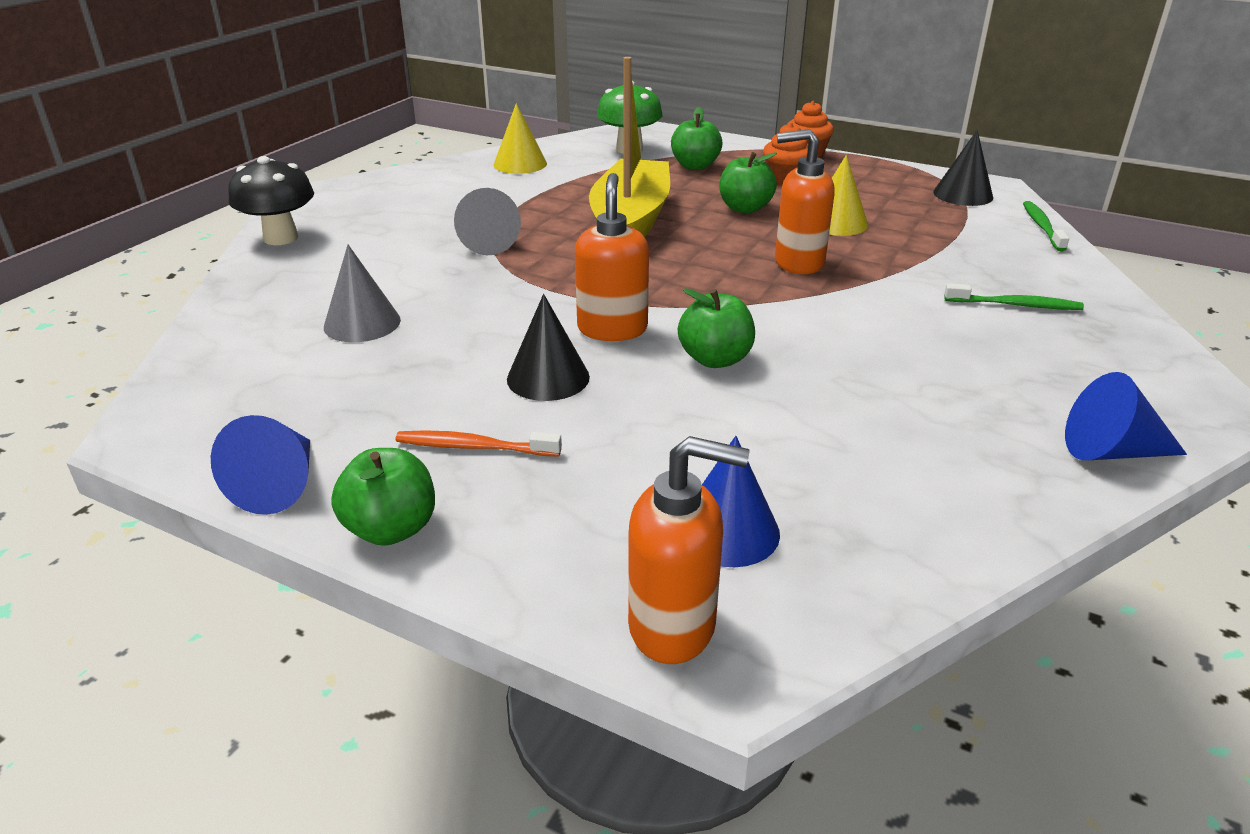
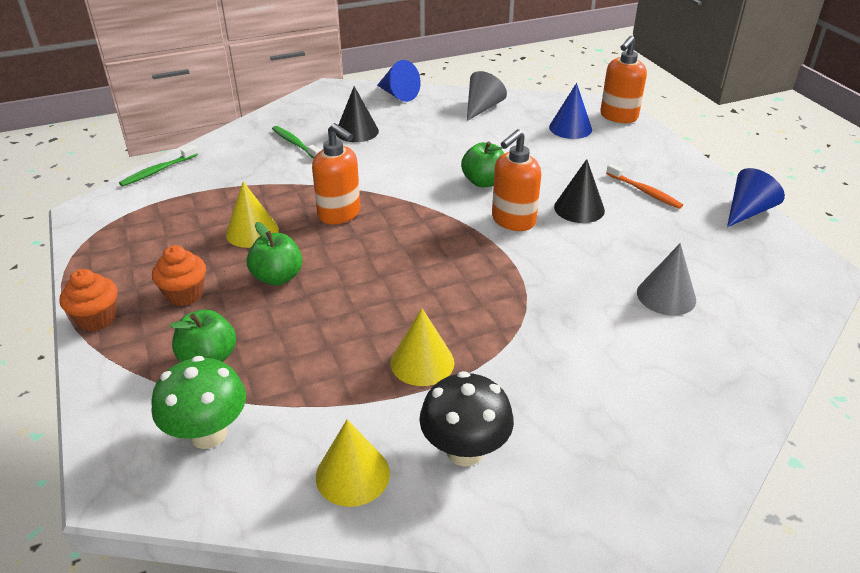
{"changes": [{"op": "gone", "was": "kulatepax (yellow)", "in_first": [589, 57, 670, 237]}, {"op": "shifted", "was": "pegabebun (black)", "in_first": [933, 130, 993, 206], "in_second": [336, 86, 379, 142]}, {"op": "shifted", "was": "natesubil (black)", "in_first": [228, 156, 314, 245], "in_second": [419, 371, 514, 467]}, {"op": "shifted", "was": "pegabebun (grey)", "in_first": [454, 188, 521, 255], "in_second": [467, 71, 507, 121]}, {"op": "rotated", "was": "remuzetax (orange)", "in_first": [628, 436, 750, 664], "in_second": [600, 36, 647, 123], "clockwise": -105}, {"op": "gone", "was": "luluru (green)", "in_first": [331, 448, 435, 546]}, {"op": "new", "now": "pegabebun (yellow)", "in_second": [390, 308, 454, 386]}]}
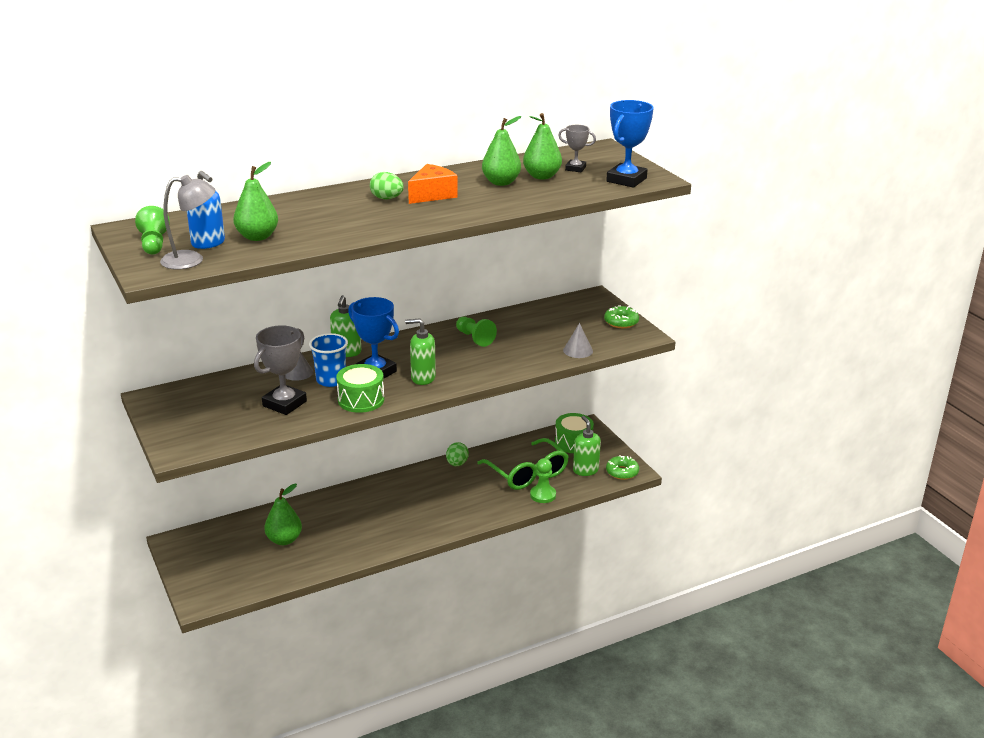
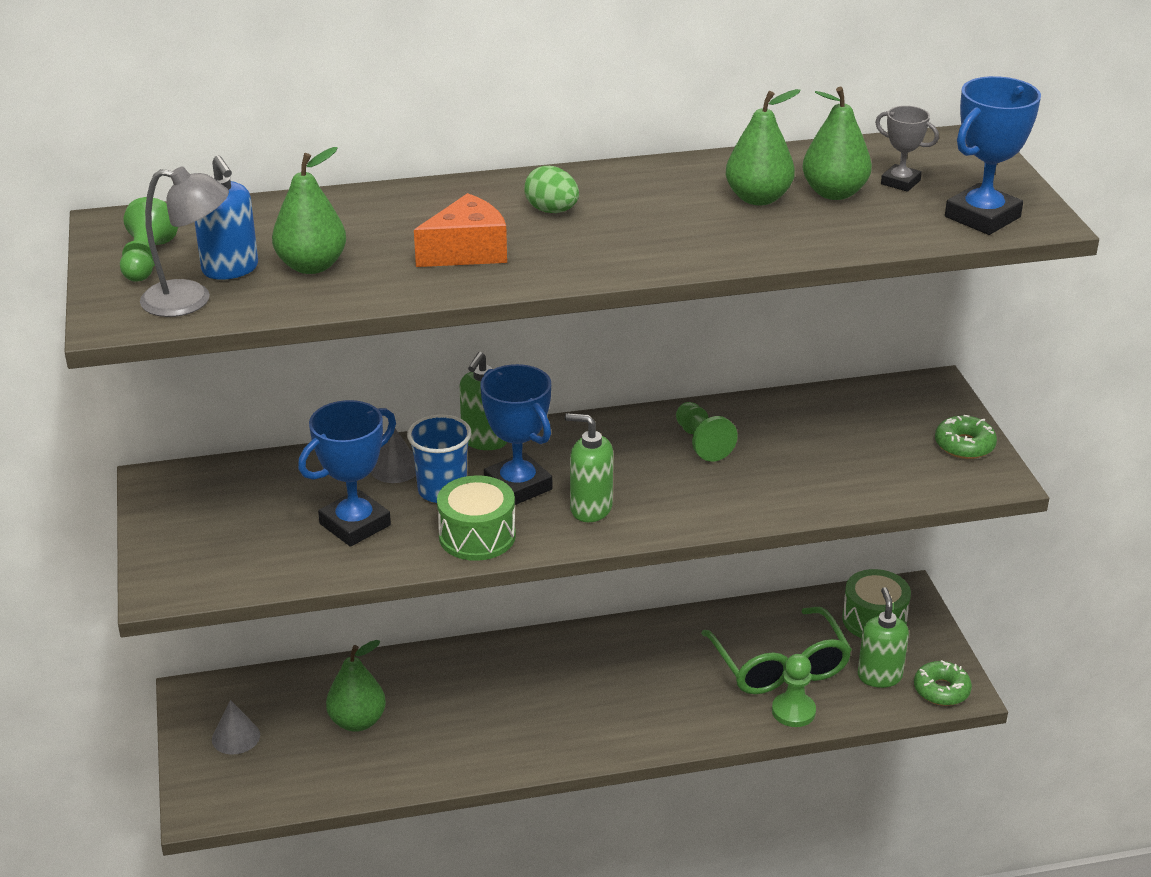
{"changes": [{"op": "shifted", "was": "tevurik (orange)", "in_first": [408, 164, 458, 204], "in_second": [414, 193, 507, 267]}, {"op": "shifted", "was": "pegabebun (grey)", "in_first": [563, 323, 593, 358], "in_second": [212, 700, 260, 755]}, {"op": "repainted", "was": "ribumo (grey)", "now": "ribumo (blue)", "in_first": [254, 325, 307, 415], "in_second": [298, 400, 396, 547]}, {"op": "gone", "was": "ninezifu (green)", "in_first": [446, 442, 469, 466]}]}
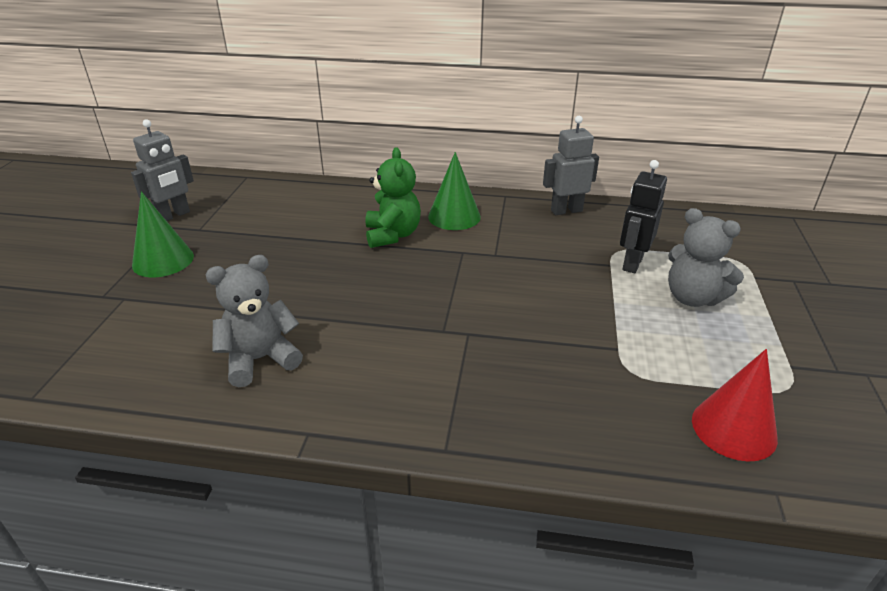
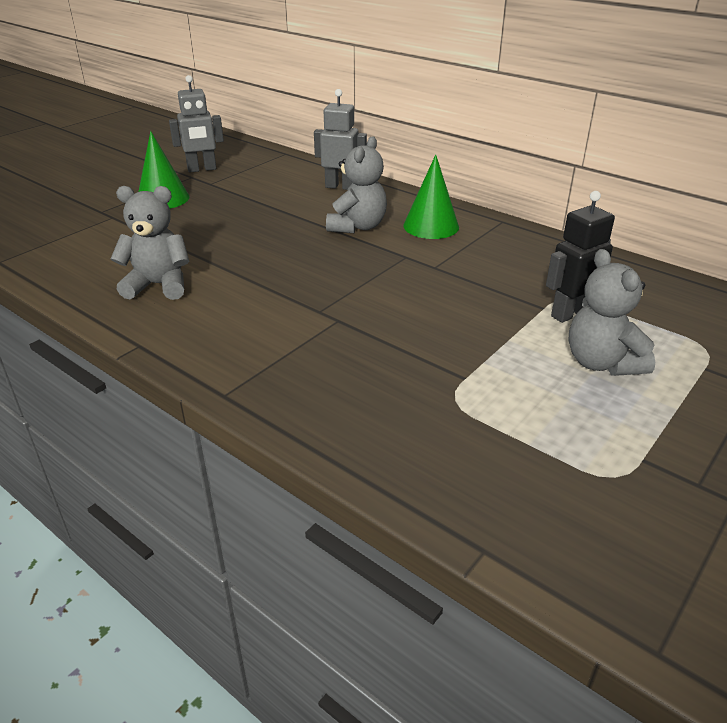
{"changes": [{"op": "shifted", "was": "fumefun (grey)", "in_first": [543, 116, 599, 215], "in_second": [314, 89, 367, 190]}, {"op": "repainted", "was": "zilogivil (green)", "now": "zilogivil (grey)", "in_first": [366, 147, 421, 248], "in_second": [326, 136, 387, 233]}, {"op": "gone", "was": "pegabebun (red)", "in_first": [692, 349, 778, 461]}]}
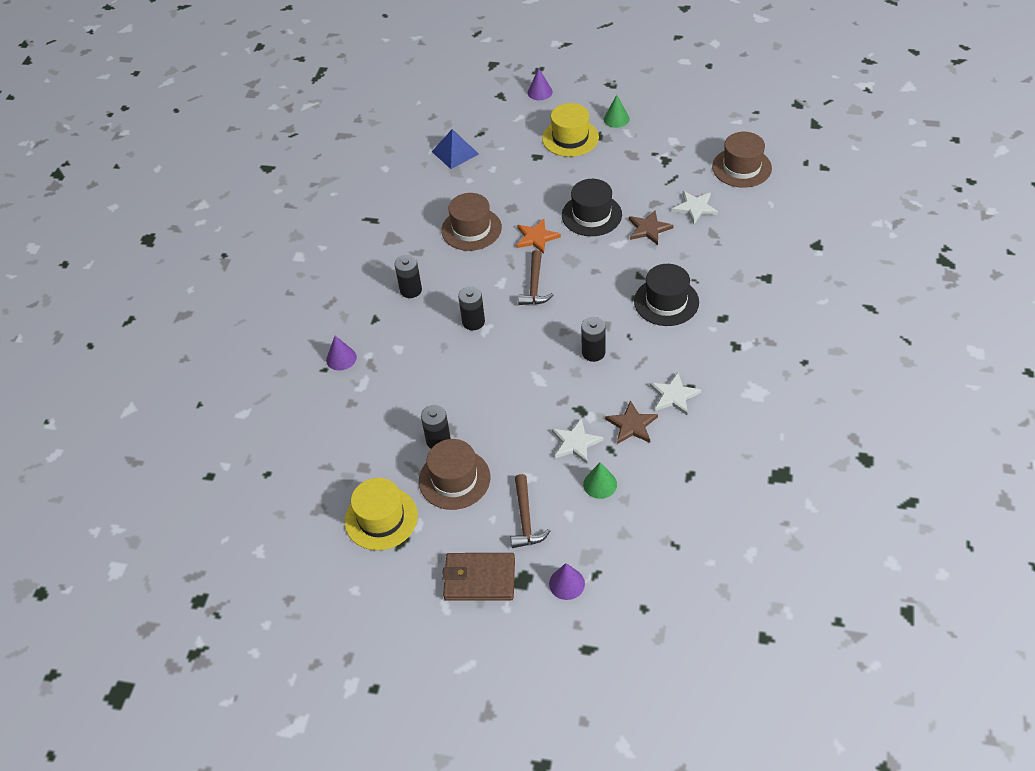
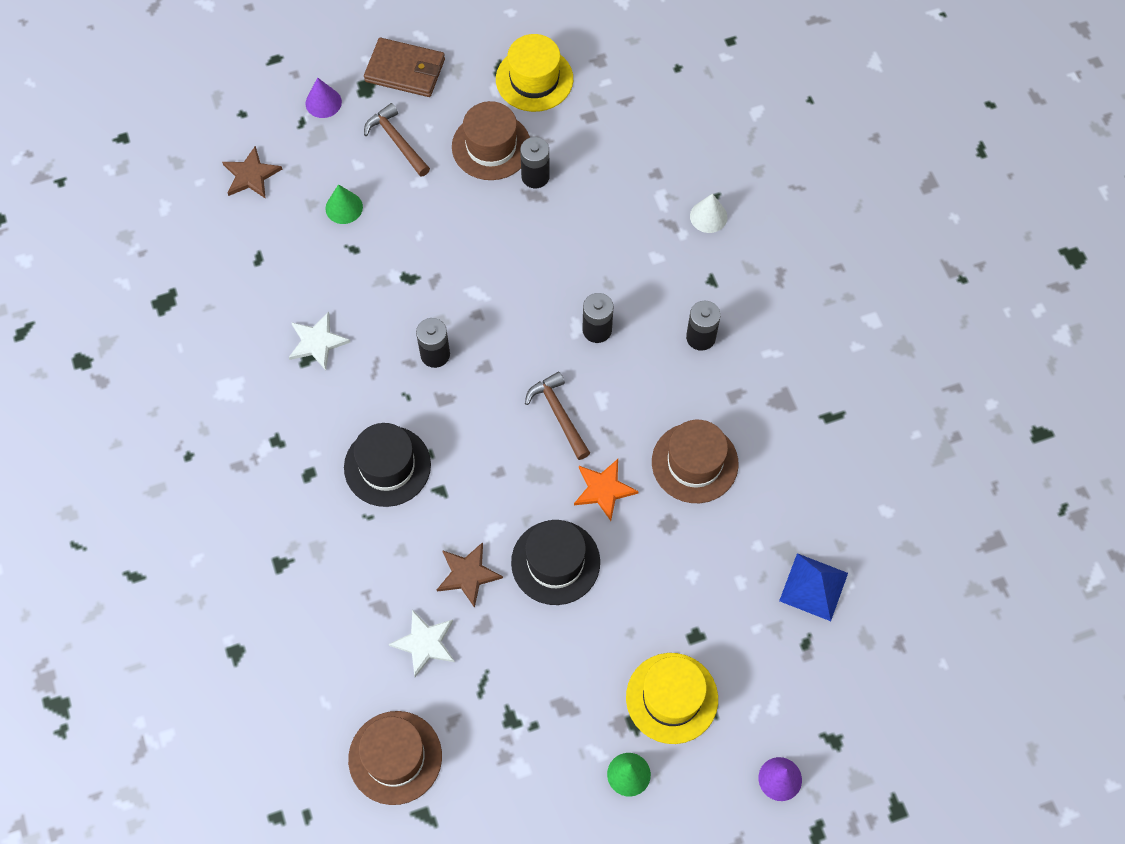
{"changes": [{"op": "repainted", "was": "pegabebun (purple)", "now": "pegabebun (white)", "in_first": [326, 336, 357, 371], "in_second": [690, 193, 727, 233]}, {"op": "shifted", "was": "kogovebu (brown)", "in_first": [605, 400, 658, 444], "in_second": [222, 146, 282, 199]}, {"op": "gone", "was": "kogovebu (white)", "in_first": [552, 418, 604, 464]}, {"op": "rotated", "was": "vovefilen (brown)", "in_first": [442, 553, 515, 601], "in_second": [364, 38, 445, 97], "clockwise": 45}]}
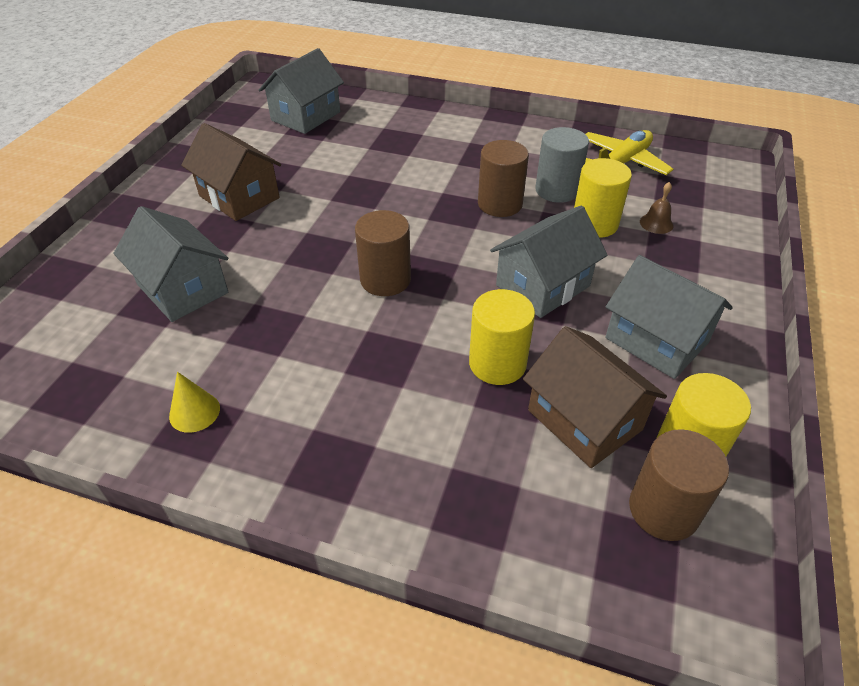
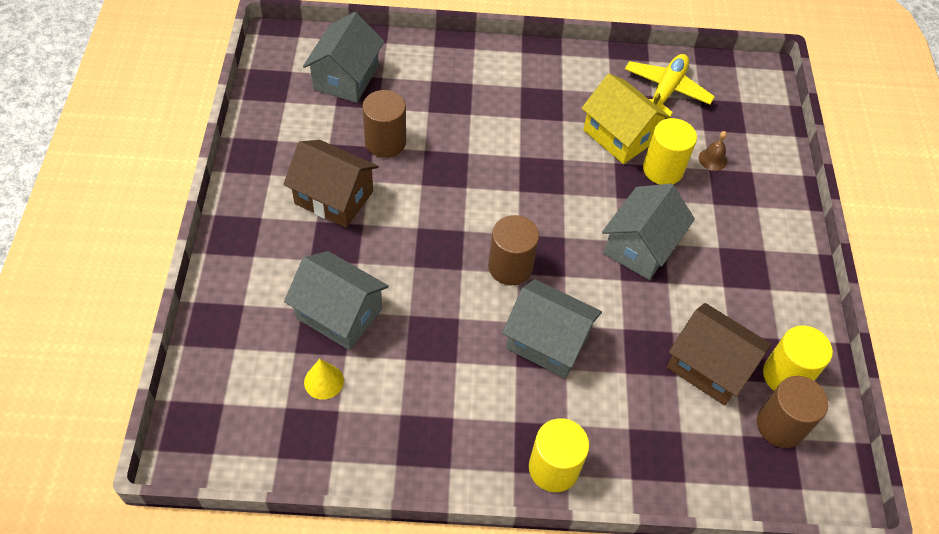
{"changes": [{"op": "swapped", "was": "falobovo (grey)", "now": "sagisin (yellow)", "in_first": [535, 127, 589, 203], "in_second": [582, 74, 671, 164]}, {"op": "shifted", "was": "falobovo (brown)", "in_first": [478, 140, 529, 217], "in_second": [362, 90, 406, 158]}, {"op": "shifted", "was": "sagisin (grey)", "in_first": [605, 255, 733, 379], "in_second": [502, 279, 602, 378]}, {"op": "shifted", "was": "falobovo (yellow)", "in_first": [469, 289, 535, 385], "in_second": [529, 418, 589, 492]}, {"op": "shifted", "was": "pegabebun (yellow)", "in_first": [169, 372, 220, 433], "in_second": [304, 359, 344, 400]}]}
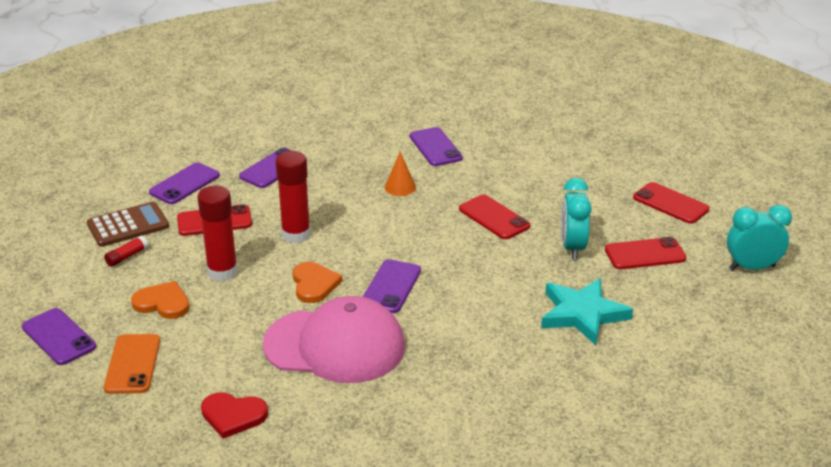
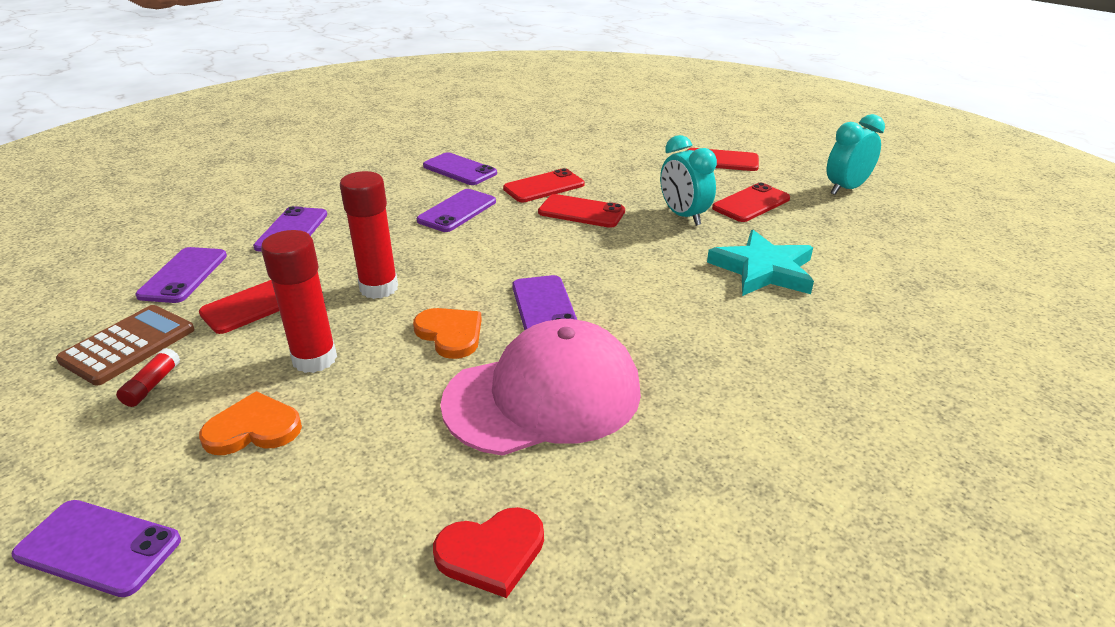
{"changes": [{"op": "swapped", "was": "pegabebun (orange)", "now": "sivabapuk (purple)", "in_first": [385, 152, 416, 196], "in_second": [417, 189, 496, 232]}, {"op": "gone", "was": "sivabapuk (orange)", "in_first": [104, 334, 160, 394]}, {"op": "new", "now": "sivabapuk (red)", "in_second": [503, 168, 584, 202]}]}
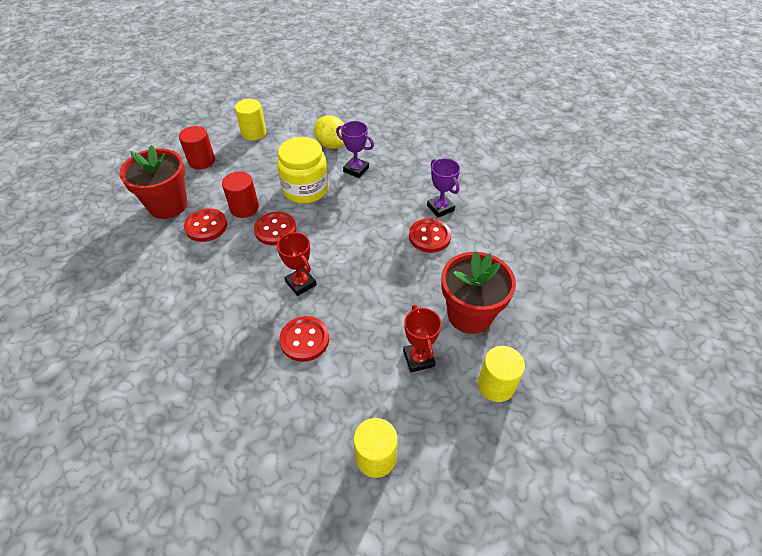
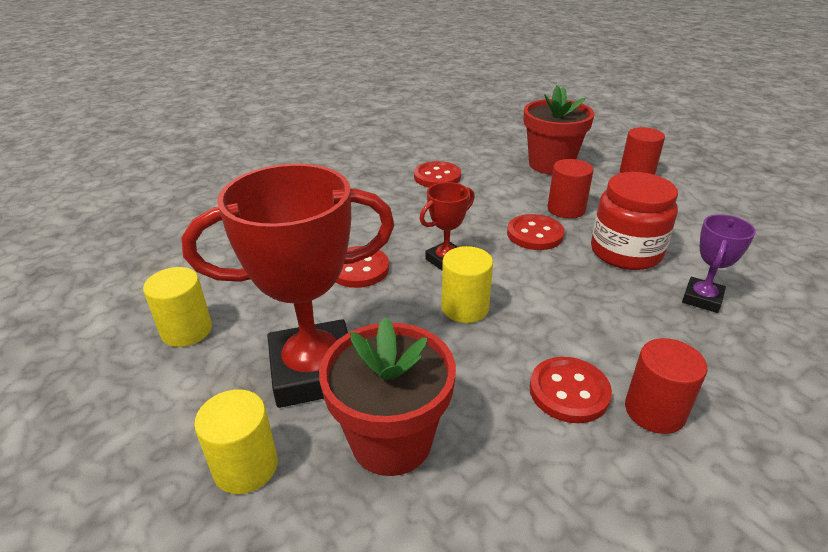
{"changes": [{"op": "shifted", "was": "falobovo (yellow)", "in_first": [235, 99, 266, 140], "in_second": [442, 246, 493, 323]}, {"op": "gone", "was": "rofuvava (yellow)", "in_first": [314, 115, 344, 149]}, {"op": "repainted", "was": "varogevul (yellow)", "now": "varogevul (red)", "in_first": [277, 137, 329, 204], "in_second": [591, 172, 678, 270]}, {"op": "swapped", "was": "ribumo (purple)", "now": "falobovo (red)", "in_first": [427, 158, 460, 218], "in_second": [625, 338, 707, 434]}, {"op": "shifted", "was": "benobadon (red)", "in_first": [184, 208, 227, 242], "in_second": [414, 161, 461, 187]}, {"op": "scaled", "was": "ribumo (red)", "in_first": [403, 305, 442, 373], "in_second": [182, 164, 394, 408], "ratio": 2.07}]}
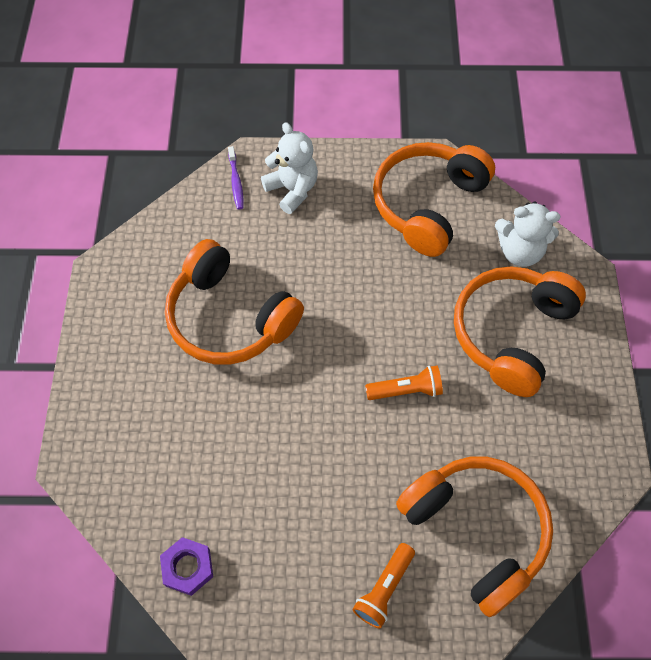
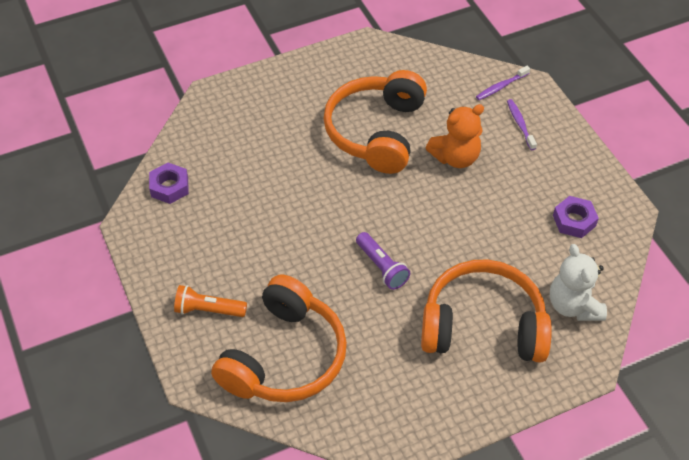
{"changes": [{"op": "swapped", "was": "zilogivil (white)", "now": "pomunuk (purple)", "in_first": [261, 122, 318, 214], "in_second": [507, 99, 537, 150]}, {"op": "swapped", "was": "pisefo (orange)", "now": "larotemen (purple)", "in_first": [373, 142, 495, 257], "in_second": [553, 196, 599, 238]}, {"op": "repainted", "was": "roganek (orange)", "now": "roganek (purple)", "in_first": [365, 366, 443, 400], "in_second": [356, 232, 410, 290]}, {"op": "new", "now": "zilogivil (orange)", "in_second": [426, 104, 484, 168]}]}
